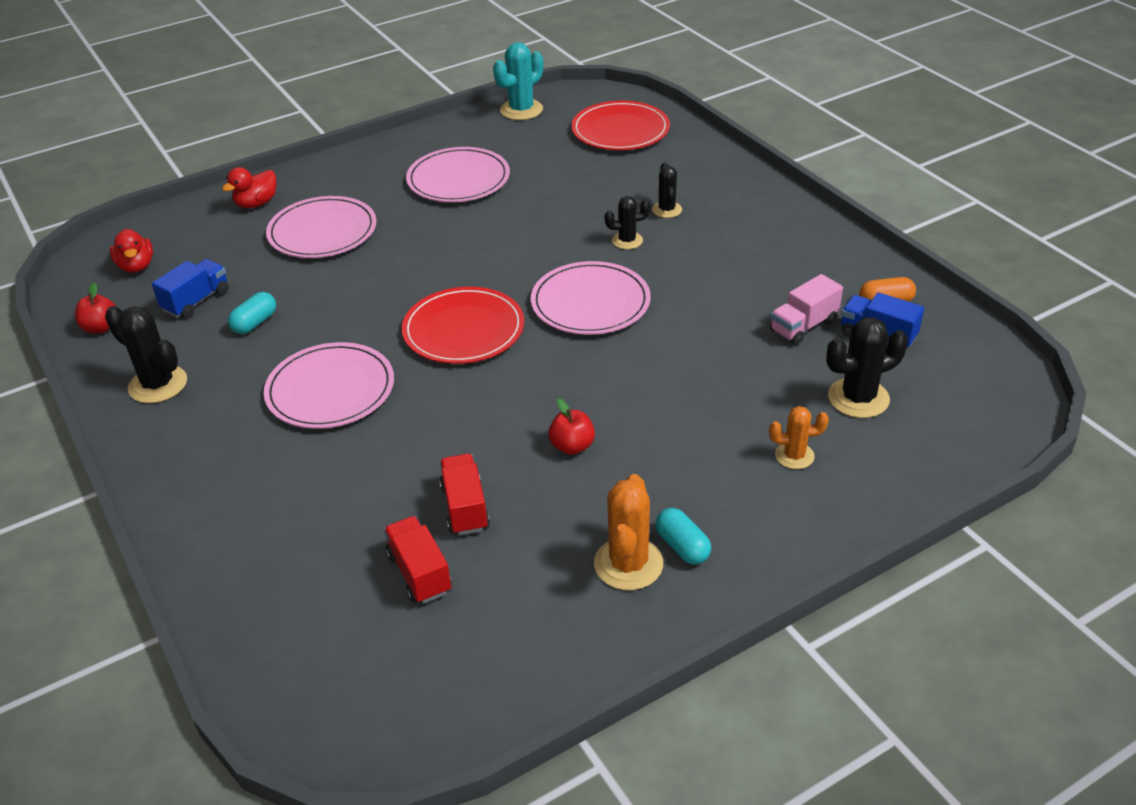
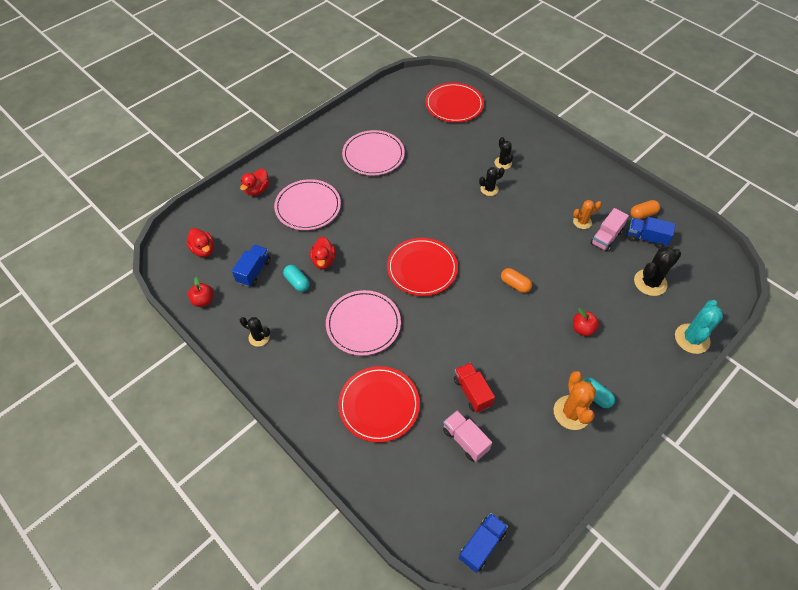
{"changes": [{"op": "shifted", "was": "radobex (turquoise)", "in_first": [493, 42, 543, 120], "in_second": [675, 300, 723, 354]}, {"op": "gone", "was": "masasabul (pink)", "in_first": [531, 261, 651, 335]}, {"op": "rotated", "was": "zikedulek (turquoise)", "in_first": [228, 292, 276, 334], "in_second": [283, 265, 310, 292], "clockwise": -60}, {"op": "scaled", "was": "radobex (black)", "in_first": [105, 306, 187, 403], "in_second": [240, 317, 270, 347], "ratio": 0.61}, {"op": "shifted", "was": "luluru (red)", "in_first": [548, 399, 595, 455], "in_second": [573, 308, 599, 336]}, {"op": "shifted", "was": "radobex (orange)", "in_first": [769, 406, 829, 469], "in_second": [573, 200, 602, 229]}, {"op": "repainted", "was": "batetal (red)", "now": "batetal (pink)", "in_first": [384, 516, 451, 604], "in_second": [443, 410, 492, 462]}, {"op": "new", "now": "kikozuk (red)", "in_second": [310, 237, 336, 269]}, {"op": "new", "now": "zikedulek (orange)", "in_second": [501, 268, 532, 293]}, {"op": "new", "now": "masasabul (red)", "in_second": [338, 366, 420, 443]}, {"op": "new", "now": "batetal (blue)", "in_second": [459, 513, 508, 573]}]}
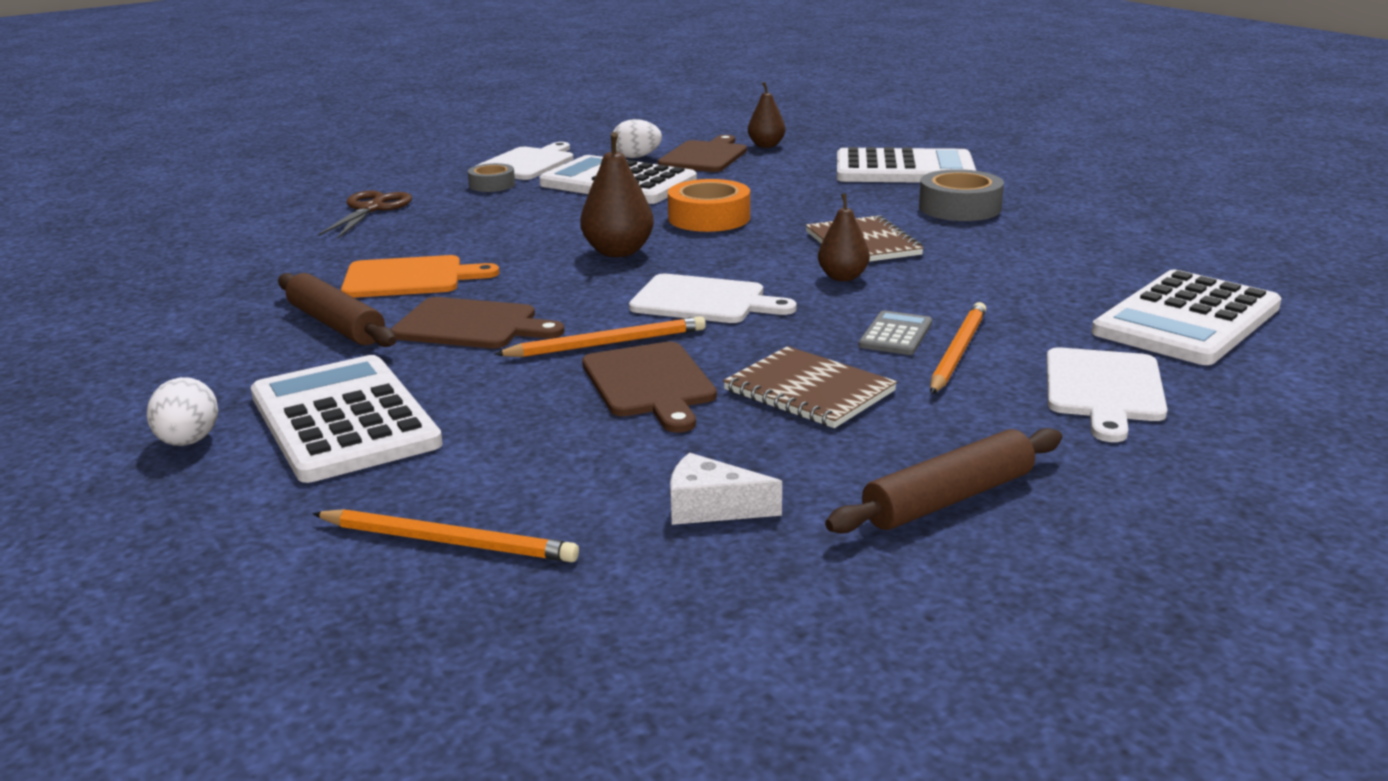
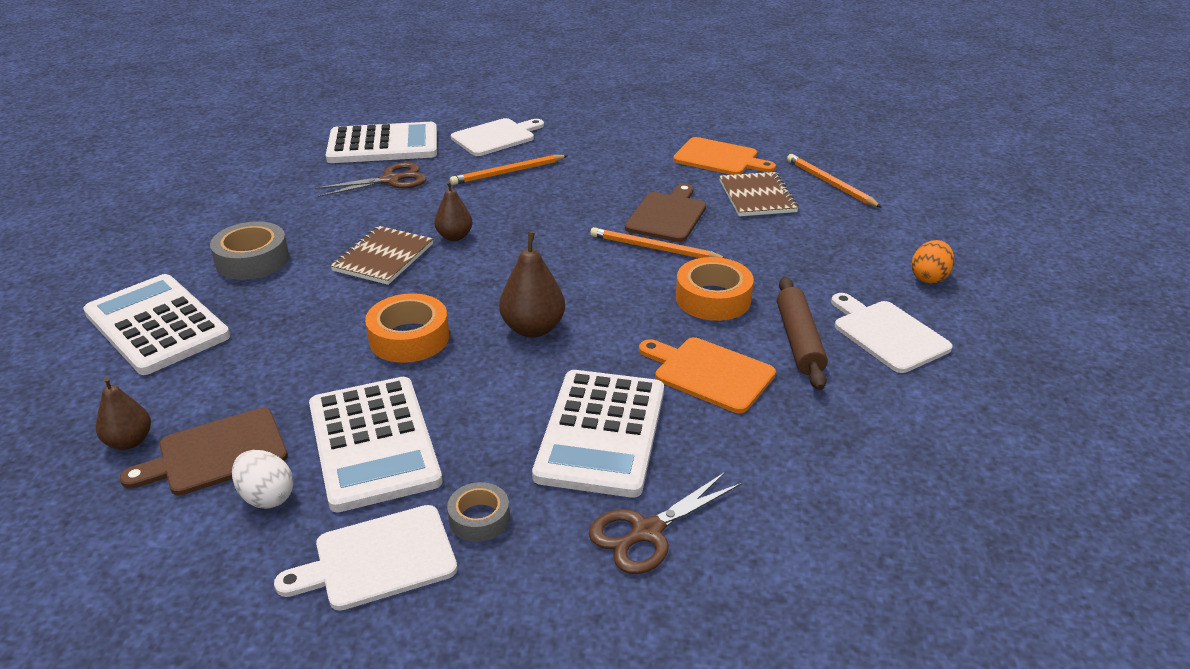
{"changes": [{"op": "shifted", "was": "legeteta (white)", "in_first": [629, 274, 797, 323], "in_second": [831, 293, 953, 373]}, {"op": "swapped", "was": "legeteta (brown)", "now": "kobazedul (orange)", "in_first": [391, 297, 565, 349], "in_second": [676, 257, 754, 321]}, {"op": "gone", "was": "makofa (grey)", "in_first": [859, 310, 932, 355]}, {"op": "shifted", "was": "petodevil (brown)", "in_first": [723, 346, 897, 428], "in_second": [719, 172, 799, 216]}, {"op": "shifted", "was": "makofa (white)", "in_first": [251, 355, 443, 483], "in_second": [532, 370, 664, 498]}, {"op": "repainted", "was": "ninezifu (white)", "now": "ninezifu (orange)", "in_first": [147, 377, 218, 446], "in_second": [911, 240, 954, 284]}, {"op": "gone", "was": "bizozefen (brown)", "in_first": [825, 428, 1062, 534]}, {"op": "swapped", "was": "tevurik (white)", "now": "legeteta (orange)", "in_first": [670, 453, 782, 525], "in_second": [673, 137, 776, 175]}, {"op": "new", "now": "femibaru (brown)", "in_second": [315, 162, 427, 197]}]}
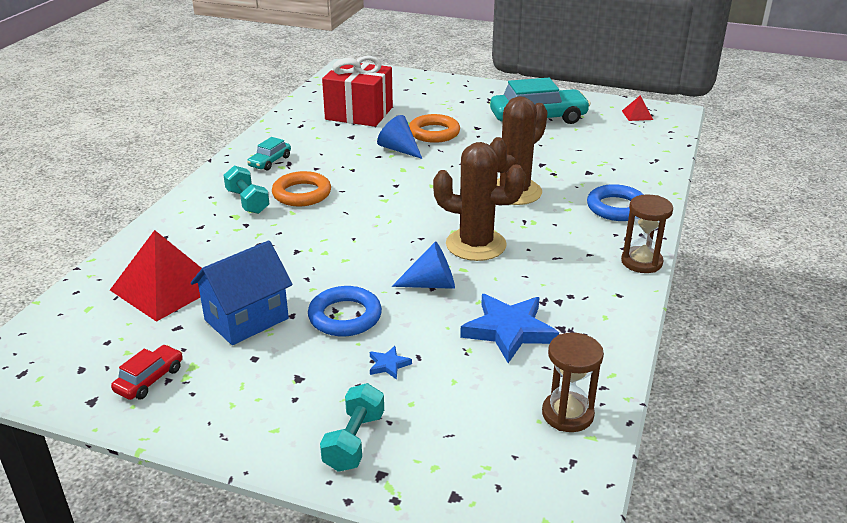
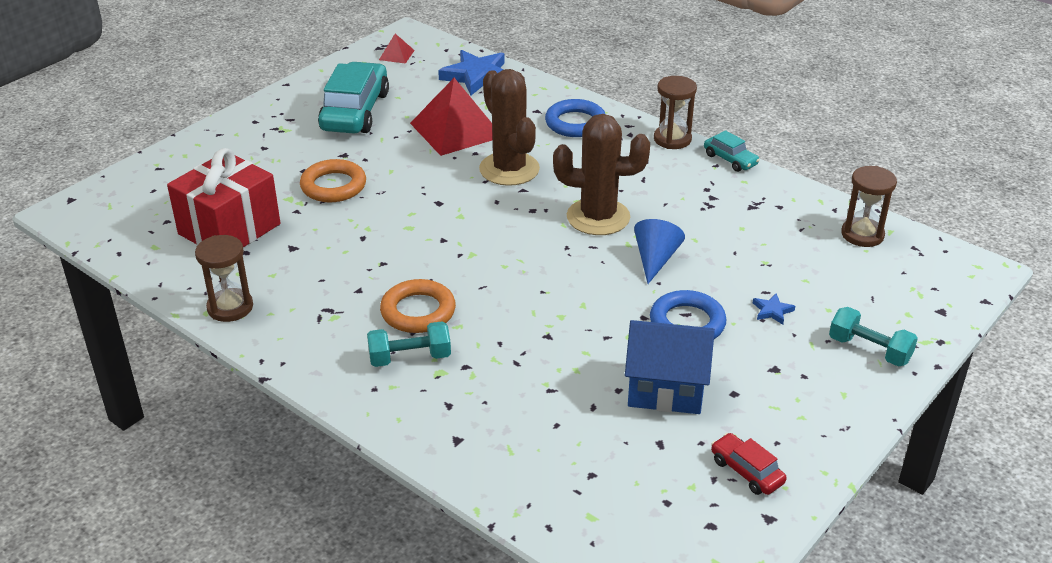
{"changes": [{"op": "gone", "was": "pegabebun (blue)", "in_first": [377, 115, 422, 159]}, {"op": "shifted", "was": "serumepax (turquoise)", "in_first": [247, 137, 291, 171], "in_second": [704, 130, 760, 172]}, {"op": "rotated", "was": "radobex (brown)", "in_first": [433, 142, 526, 261], "in_second": [553, 114, 650, 235], "clockwise": 60}, {"op": "shifted", "was": "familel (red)", "in_first": [110, 230, 202, 322], "in_second": [410, 78, 493, 156]}, {"op": "rotated", "was": "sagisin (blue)", "in_first": [191, 241, 293, 345], "in_second": [625, 320, 715, 414], "clockwise": -60}, {"op": "shifted", "was": "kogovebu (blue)", "in_first": [460, 294, 559, 363], "in_second": [438, 50, 504, 96]}, {"op": "new", "now": "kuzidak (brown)", "in_second": [195, 235, 253, 322]}]}
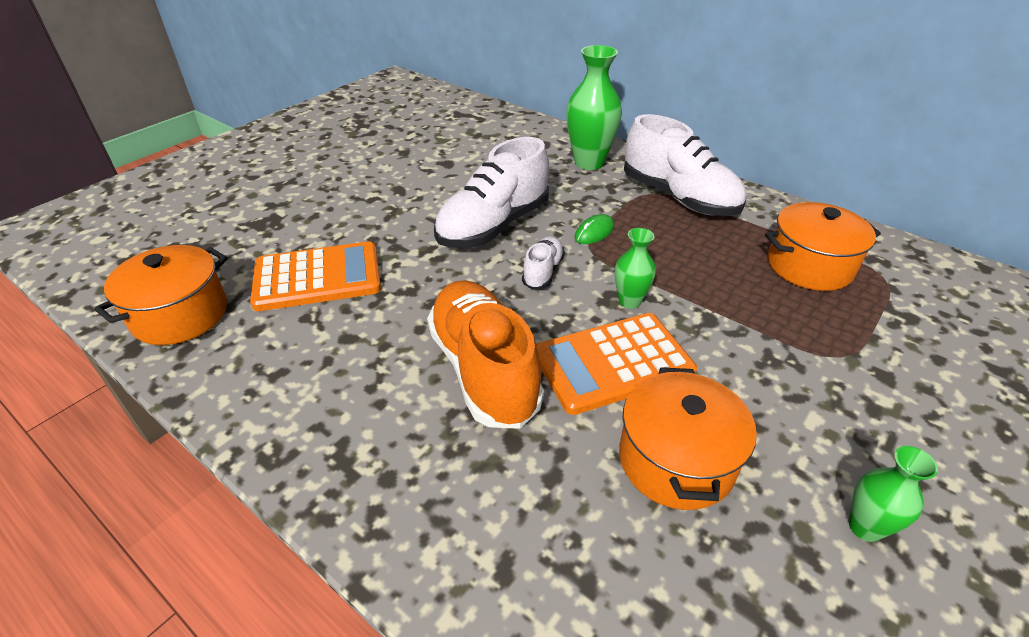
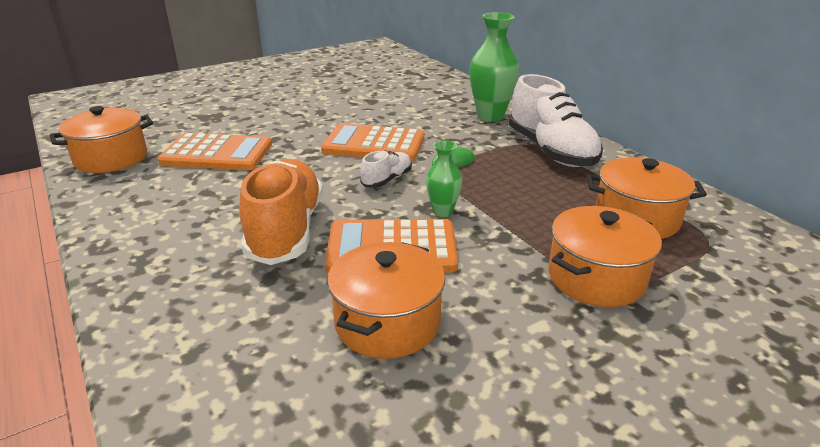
{"changes": [{"op": "swapped", "was": "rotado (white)", "now": "makofa (orange)", "in_first": [434, 137, 549, 248], "in_second": [321, 123, 424, 161]}, {"op": "gone", "was": "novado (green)", "in_first": [849, 446, 938, 542]}, {"op": "new", "now": "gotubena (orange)", "in_second": [548, 206, 662, 307]}]}
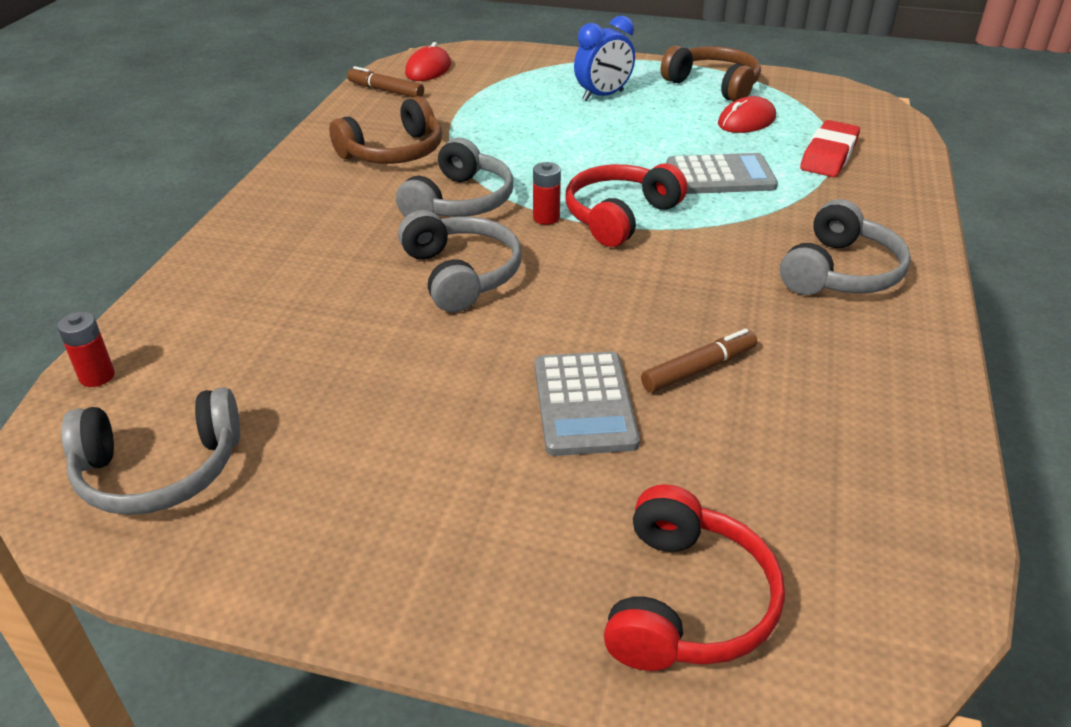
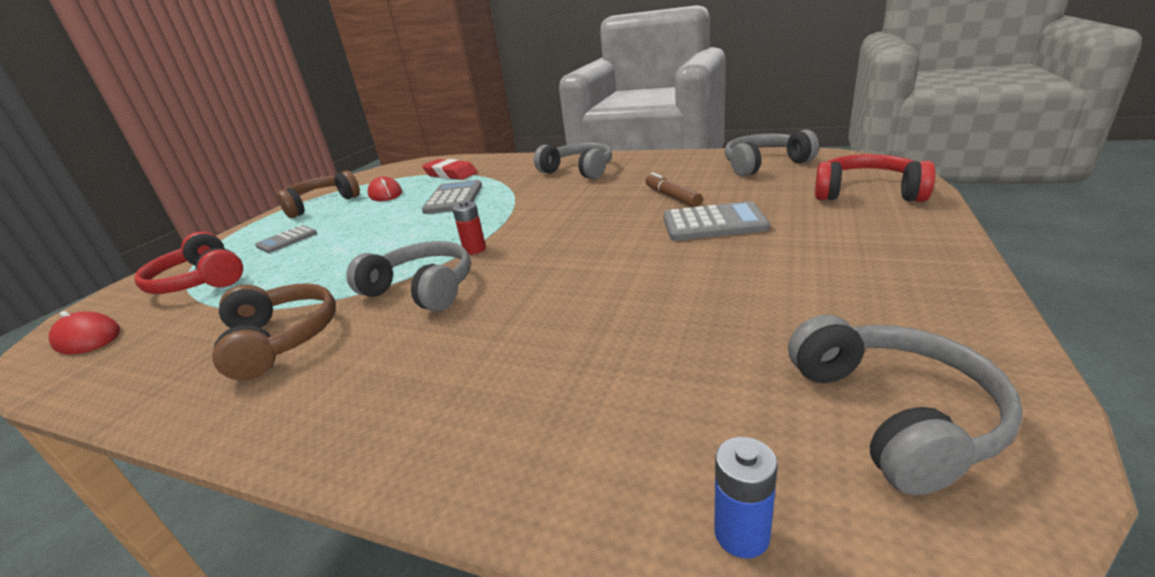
{"changes": [{"op": "swapped", "was": "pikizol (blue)", "now": "makofa (grey)", "in_first": [574, 16, 635, 101], "in_second": [255, 225, 317, 253]}, {"op": "gone", "was": "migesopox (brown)", "in_first": [347, 66, 424, 97]}, {"op": "shifted", "was": "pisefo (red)", "in_first": [565, 163, 687, 247], "in_second": [134, 232, 243, 294]}, {"op": "shifted", "was": "pisefo (grey)", "in_first": [398, 210, 522, 313], "in_second": [725, 130, 819, 177]}, {"op": "repainted", "was": "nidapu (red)", "now": "nidapu (blue)", "in_first": [57, 311, 115, 387], "in_second": [714, 437, 778, 559]}]}
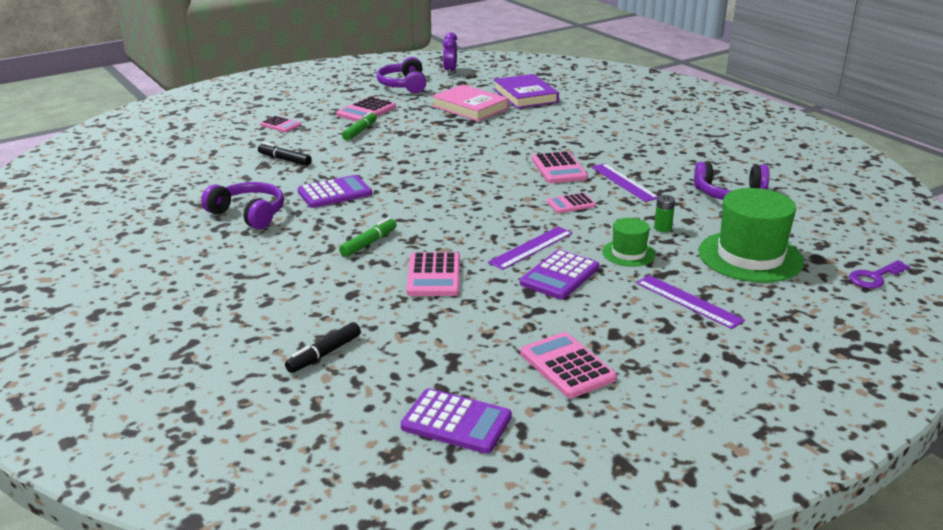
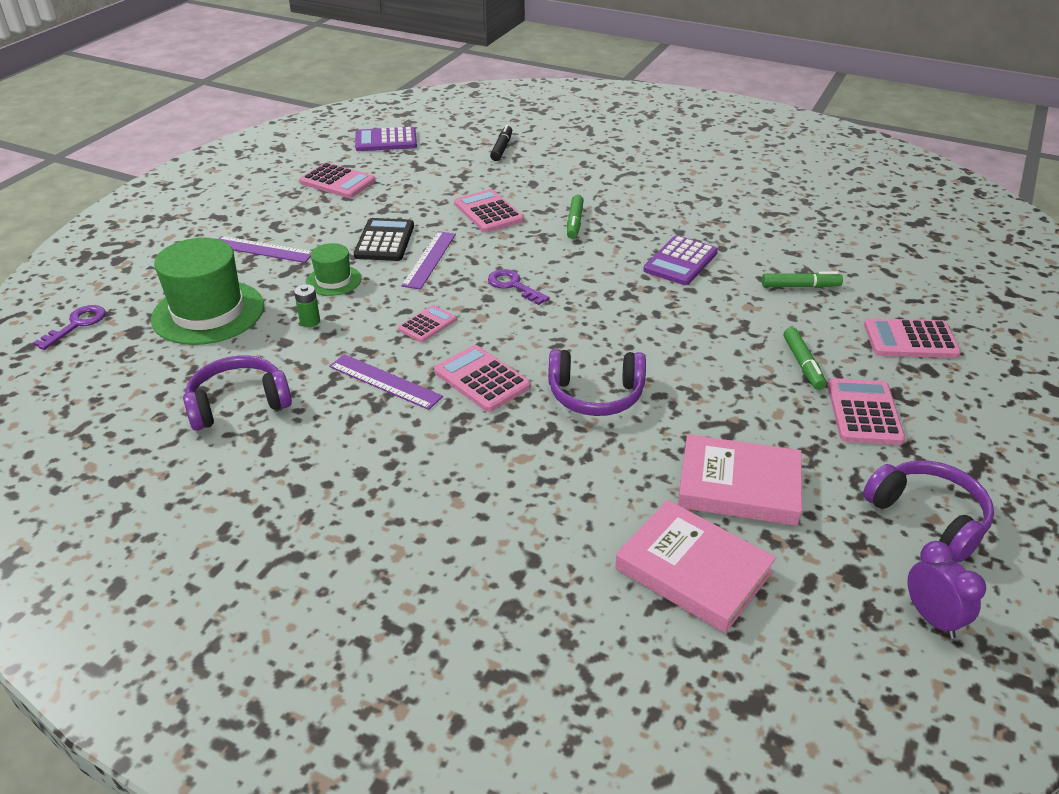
{"changes": [{"op": "repainted", "was": "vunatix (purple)", "now": "vunatix (pink)", "in_first": [493, 74, 559, 109], "in_second": [615, 500, 776, 633]}, {"op": "scaled", "was": "makofa (pink)", "in_first": [260, 116, 301, 132], "in_second": [864, 318, 961, 358], "ratio": 1.57}, {"op": "repainted", "was": "migesopox (black)", "now": "migesopox (green)", "in_first": [258, 142, 312, 166], "in_second": [762, 272, 843, 288]}, {"op": "shifted", "was": "pisefo (purple)", "in_first": [201, 182, 284, 229], "in_second": [548, 349, 646, 416]}, {"op": "repainted", "was": "makofa (purple)", "now": "makofa (black)", "in_first": [520, 250, 600, 299], "in_second": [354, 218, 414, 261]}, {"op": "new", "now": "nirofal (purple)", "in_second": [488, 269, 550, 305]}]}
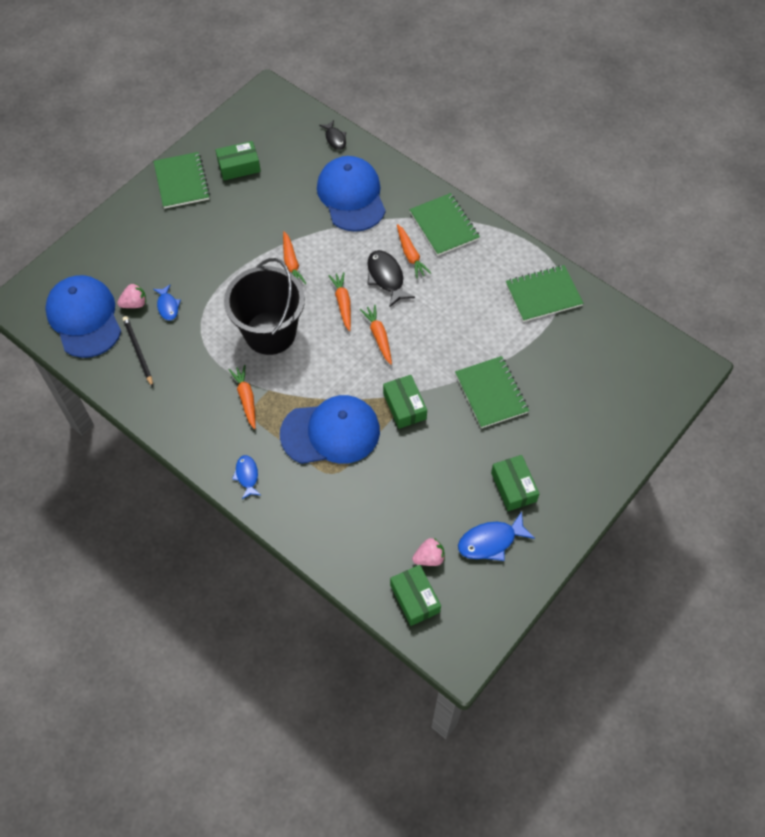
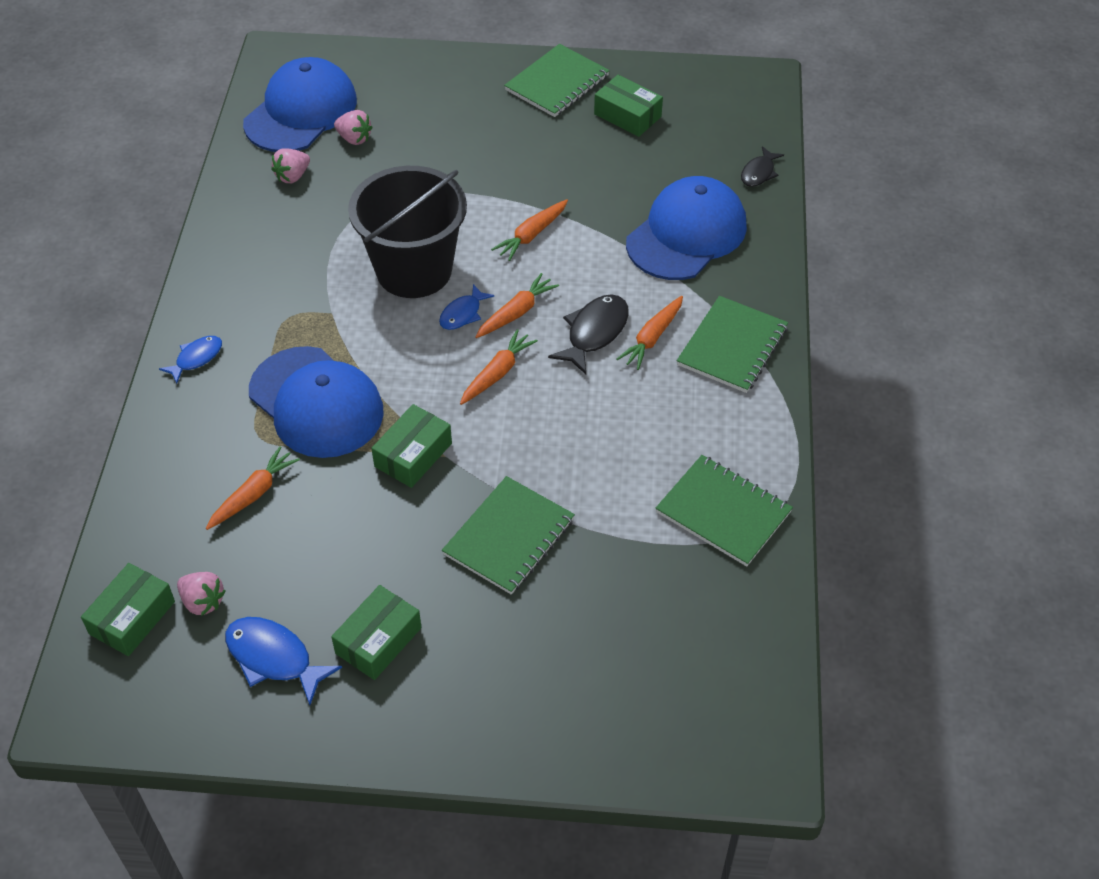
{"changes": [{"op": "shifted", "was": "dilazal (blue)", "in_first": [153, 285, 181, 321], "in_second": [439, 284, 494, 330]}, {"op": "swapped", "was": "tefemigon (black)", "now": "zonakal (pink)", "in_first": [123, 316, 153, 387], "in_second": [271, 148, 310, 183]}, {"op": "shifted", "was": "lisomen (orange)", "in_first": [229, 365, 256, 429], "in_second": [206, 446, 300, 530]}]}
